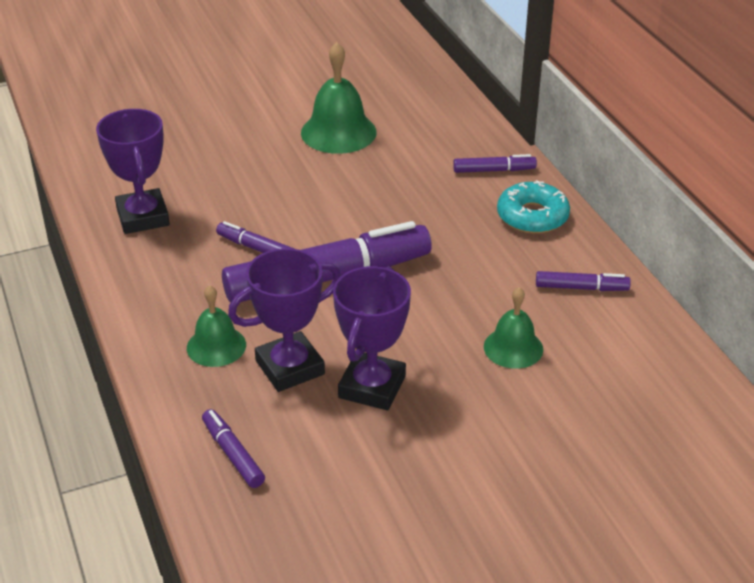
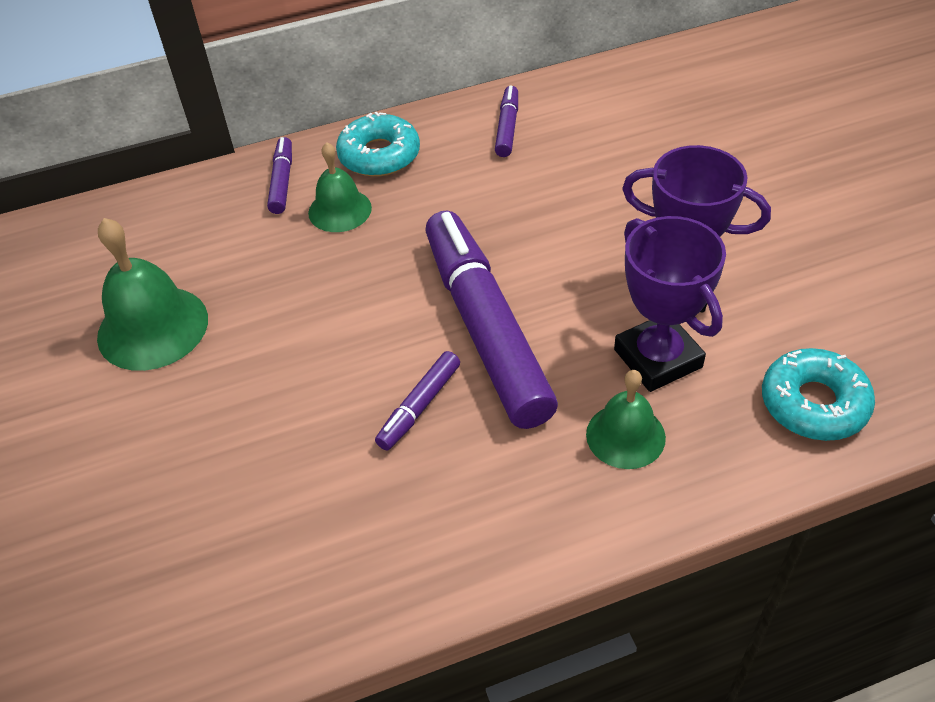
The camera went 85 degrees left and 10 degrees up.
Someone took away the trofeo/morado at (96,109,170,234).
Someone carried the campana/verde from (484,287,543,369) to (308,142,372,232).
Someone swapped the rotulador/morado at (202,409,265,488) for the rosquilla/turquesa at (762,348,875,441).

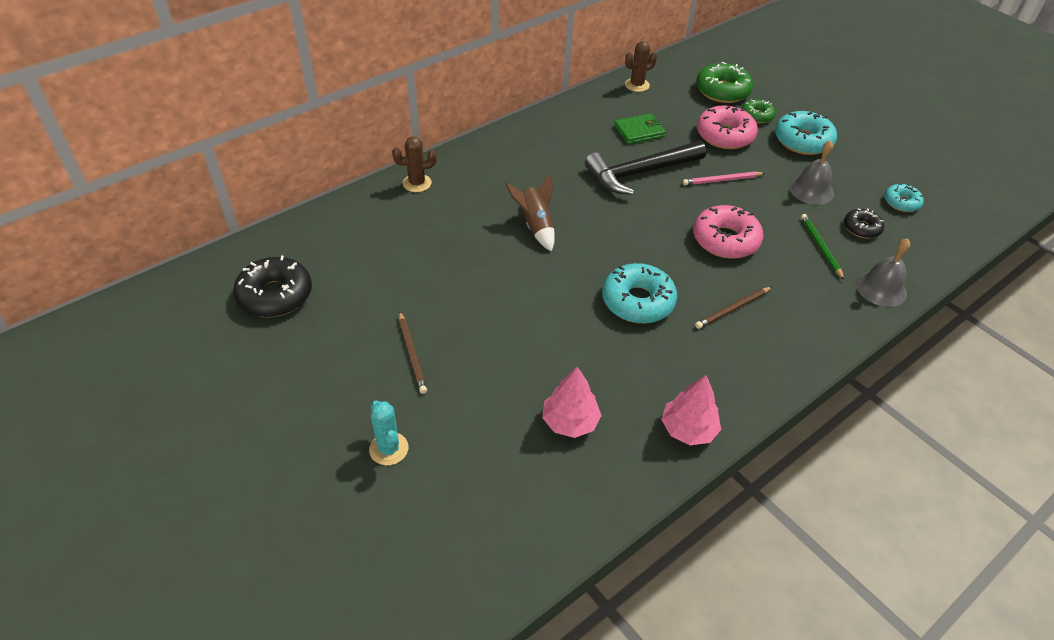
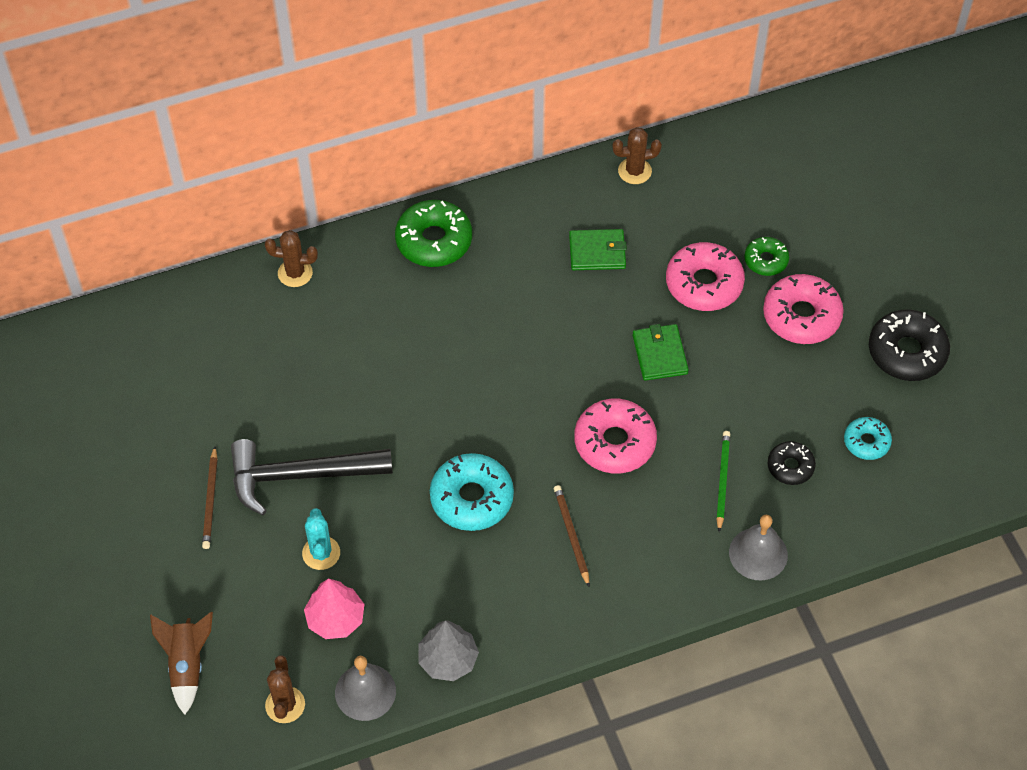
The camera went 20 degrees right and 10 degrees up.
Someone put down the cactus/marrón at (265,655,305,723).
Someone carried the rosquilla/negro from (233,255,312,317) to (869,309,950,381).
Someone carried the cactus/turquesa from (369,401,409,465) to (302,508,340,570).
Someone carried the cohete/marrón from (505,174,555,252) to (150,612,213,715).
Someone carried the martillo/negro from (585,141,706,195) to (231,439,393,515).
Someone carried the rosquilla/verde from (696,62,753,103) to (395,200,472,267).
Someone carried the campana/gris from (789,140,834,205) to (335,656,396,721).
Someone swapped the lápiz/rosa at (683,172,765,185) for the cartera/verde at (633,324,689,381).
Someone repainted the árbol/rosa at (661,375,721,445), which became the árbol/gris at (418,621,479,681).
Someone repainted the rosquilla/turquesa at (775,111,837,155), which became the rosquilla/rosa at (763,274,844,344).
Someone rotated the lápiz/marrón at (695,287,772,329) by 90 degrees clockwise.

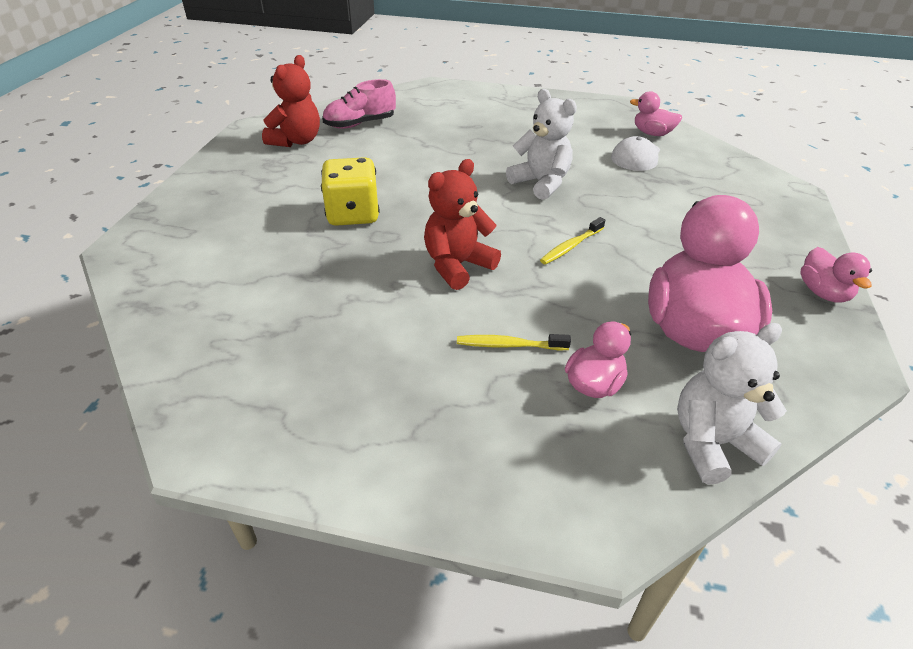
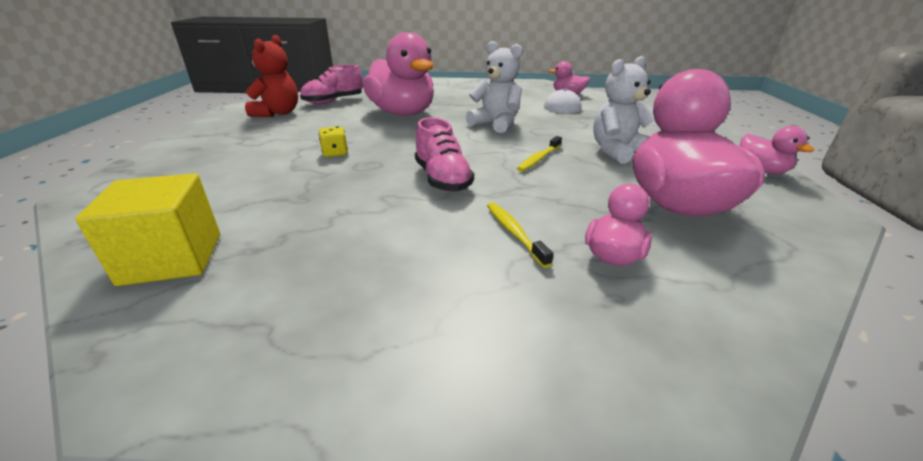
The camera went 10 degrees left and 10 degrees down.
Someone put down the cubo/amarillo at (75,173,220,286).
Someone put down the pato/rosa at (363,32,434,116).
Someone carried the osito/blanco from (677,323,787,485) to (593,56,655,164).
Someone swapped the osito/rojo at (424,159,501,290) for the zapato/rosa at (415,117,474,192).
Someone rotated the cepillo de dientes/amarillo at (457,334,571,350) by 75 degrees clockwise.
Someone scaled the dado/amarillo at (321,157,379,226) by 0.50.

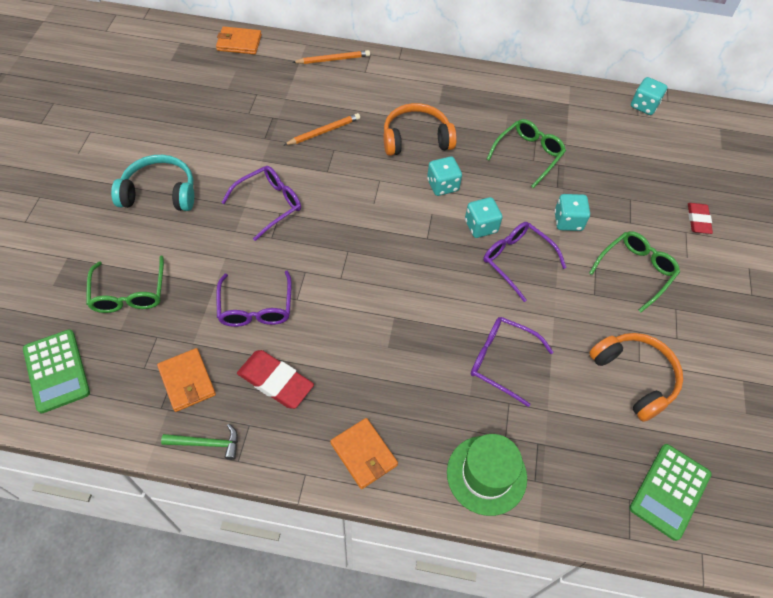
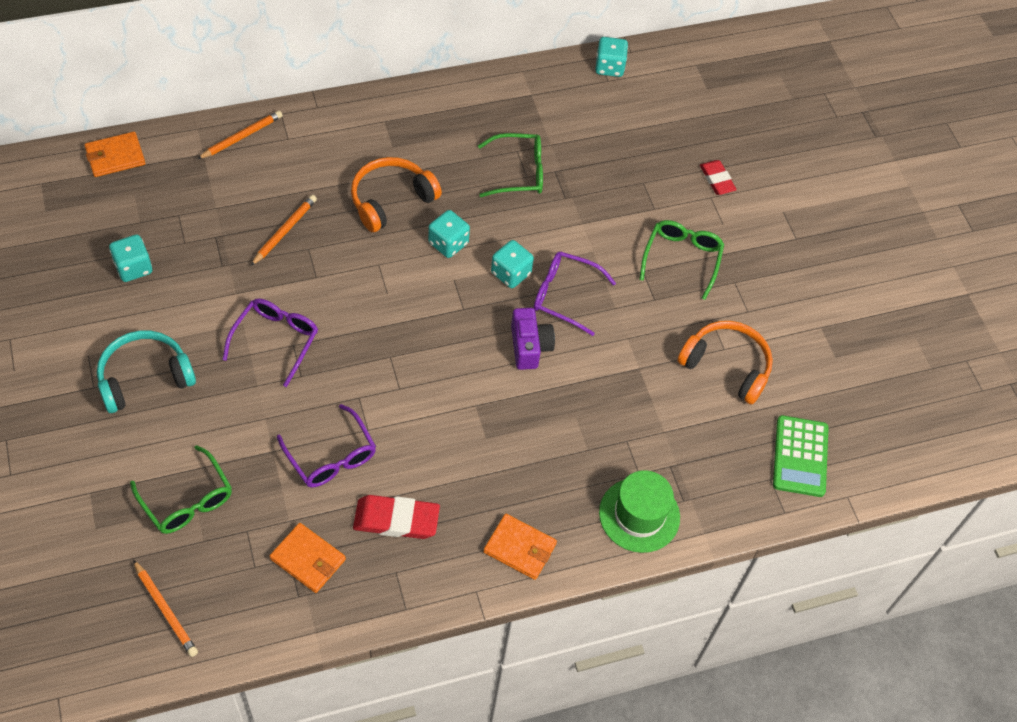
The camera went 30 degrees left and 0 degrees up.
Someone took away the martillo/verde at (161,424,238,460).
Someone took away the gafas/morado at (471,317,553,407).
Someone put down the cámara/morado at (511,308,555,370).
Someone carried the dado/turquesa from (554,194,590,231) to (109,235,152,282).
Someone swapped the calculadora/verde at (23,329,90,413) for the lápiz/naranja at (133,560,198,657).
Someone rotated the gafas/verde at (487,119,566,188) by 75 degrees clockwise.

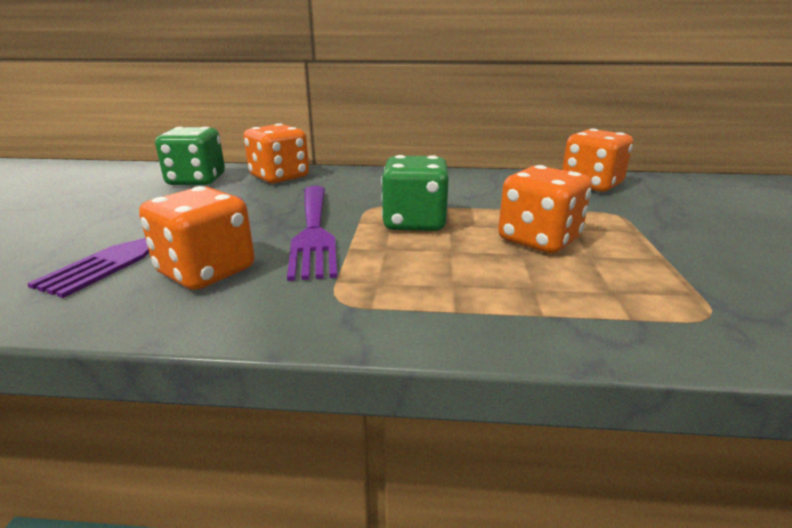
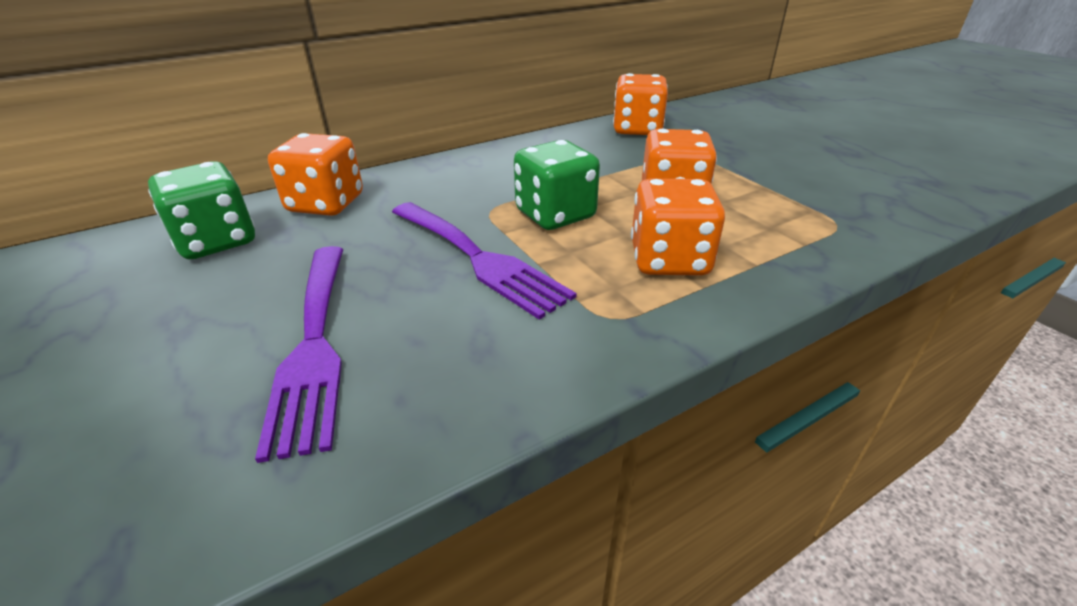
The camera went 35 degrees left and 10 degrees up.
Someone carried the dado/naranja from (139,186,254,290) to (631,179,725,276).

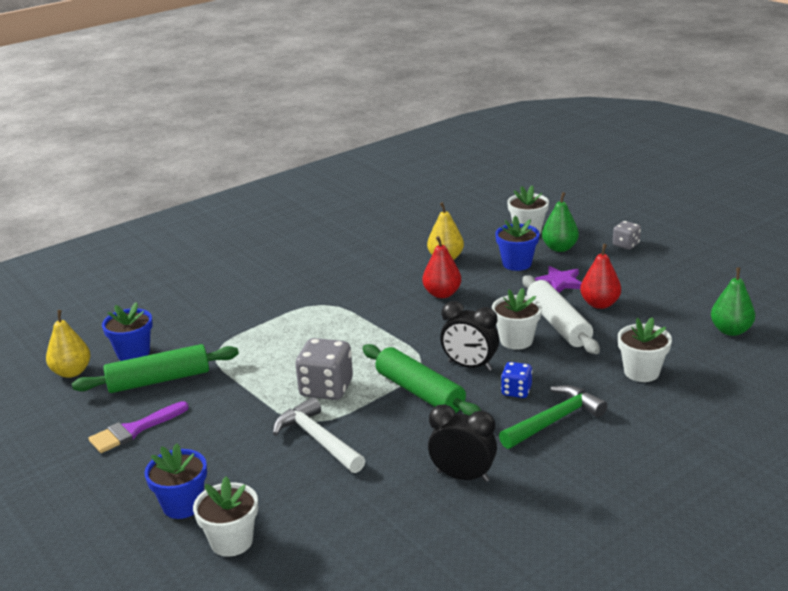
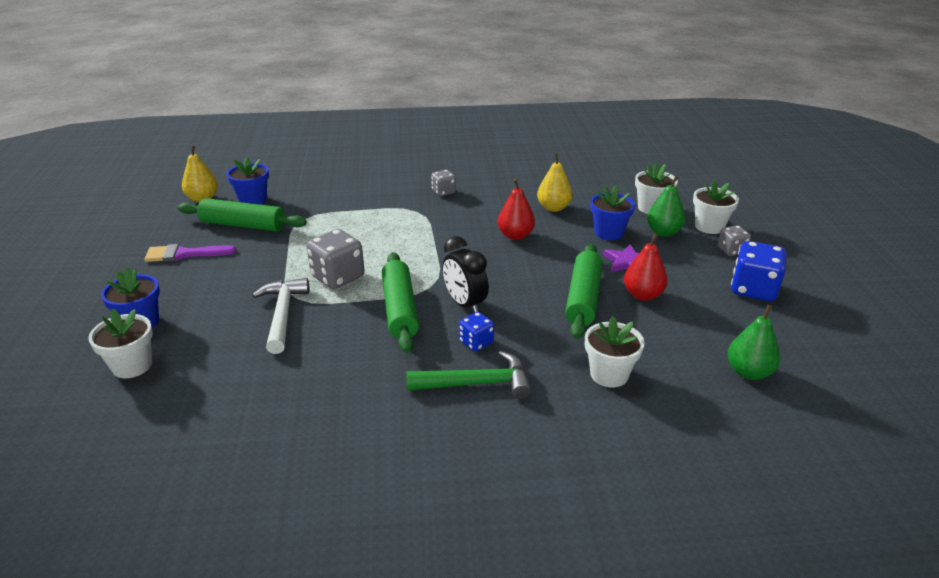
The camera went 30 degrees right and 5 degrees up.
Someone took away the despertador/negro at (428,404,497,482).
Someone put down the dado/gris at (431,170,456,196).
Someone put down the dado/azul at (731,241,787,301).
Someone carried the maceta/blanco from (492,288,542,350) to (693,179,739,234).
Someone repainted the rodillo/blanco at (523,275,600,354), which became the rodillo/verde at (565,243,602,339).

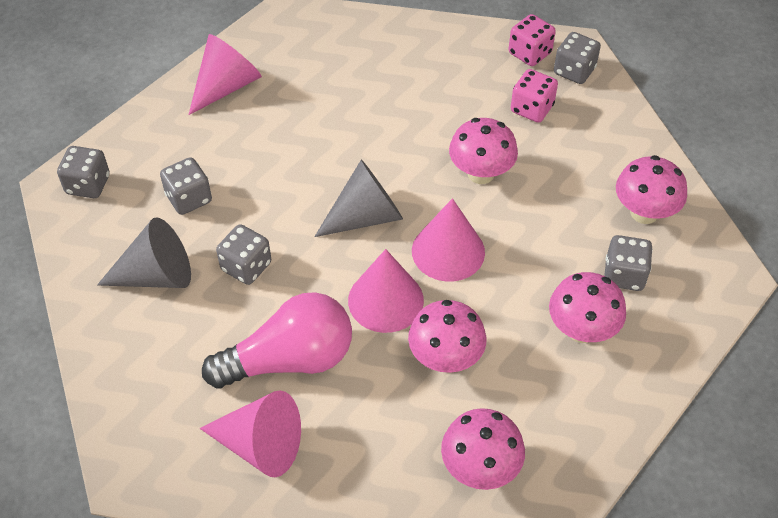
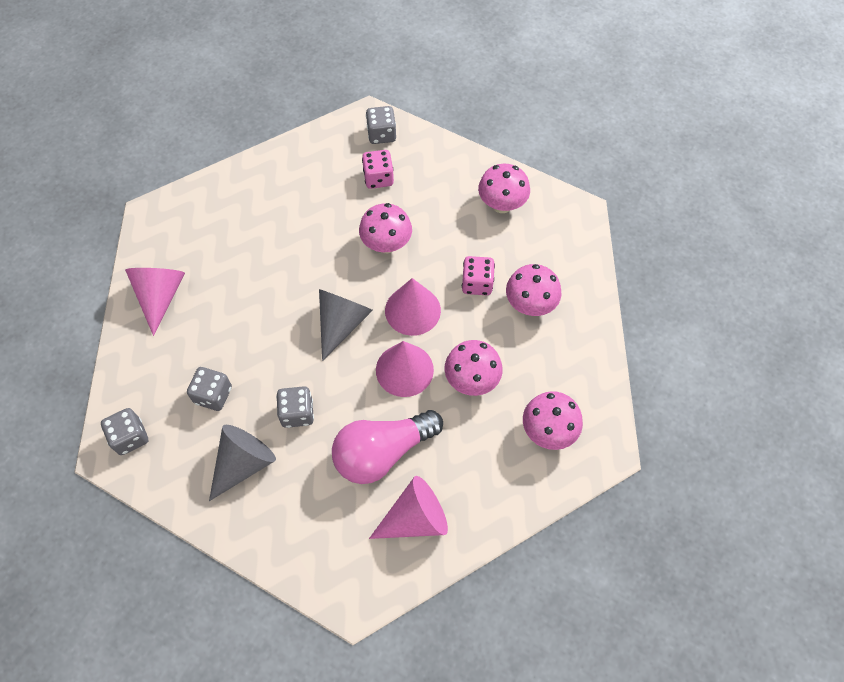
The camera went 40 degrees left and 10 degrees up.
Someone took away the dado/gris at (604,235,653,291).
Someone carried the dado/rosa from (509,14,556,66) to (462,256,495,295).
Someone rotated the bombilla/rosa at (202,292,352,388) by 150 degrees counterclockwise.

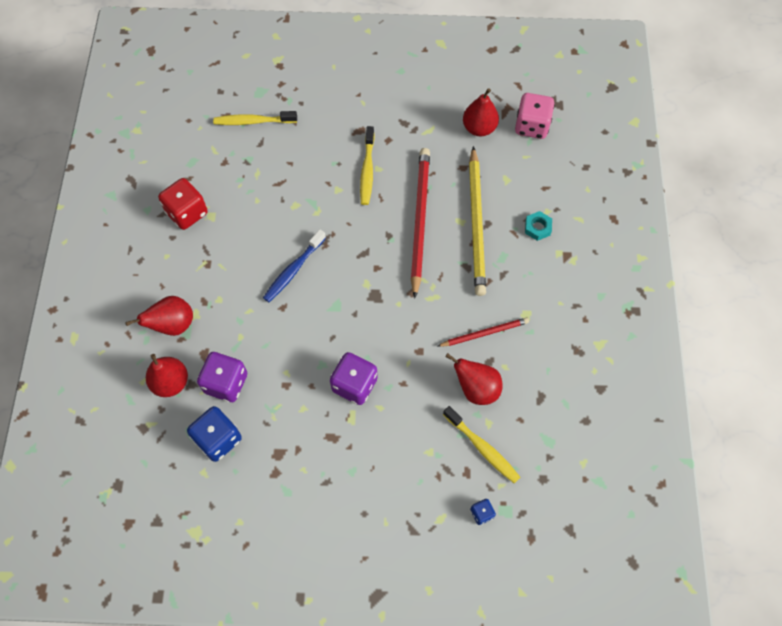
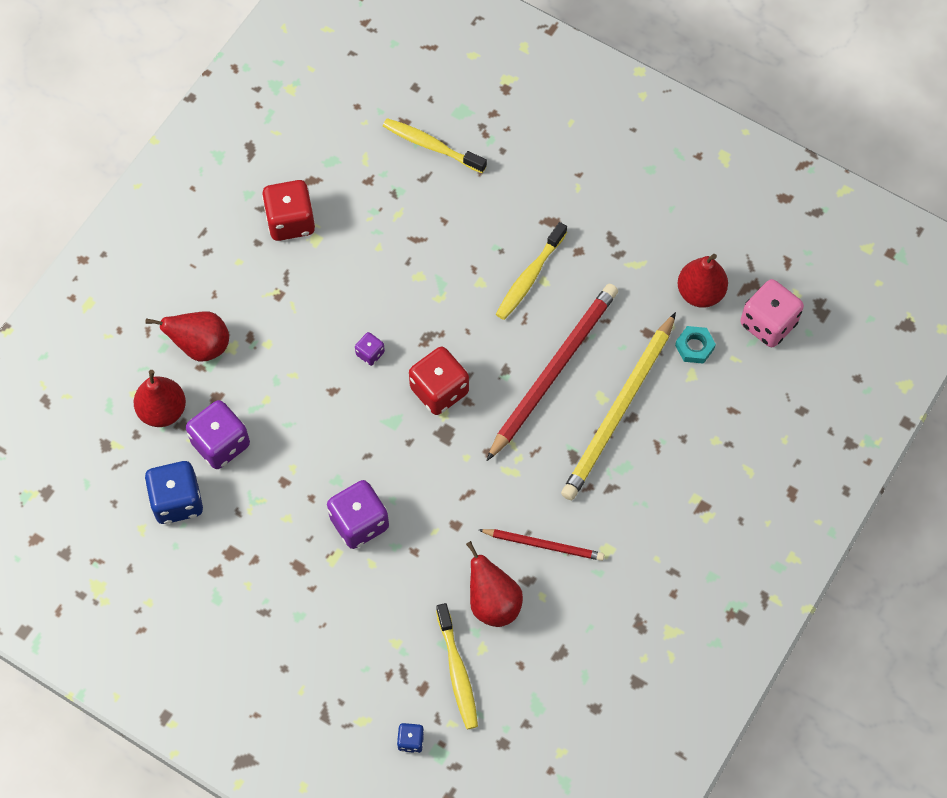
The camera went 30 degrees right and 0 degrees up.
Someone put down the dado/rojo at (409,347,469,415).
Someone carried the tuerca/turquesa from (525,211,552,241) to (675,326,716,364).
Someone swapped the cepillo de dientes/azul at (263,229,326,302) for the dado/morado at (355,332,385,366).

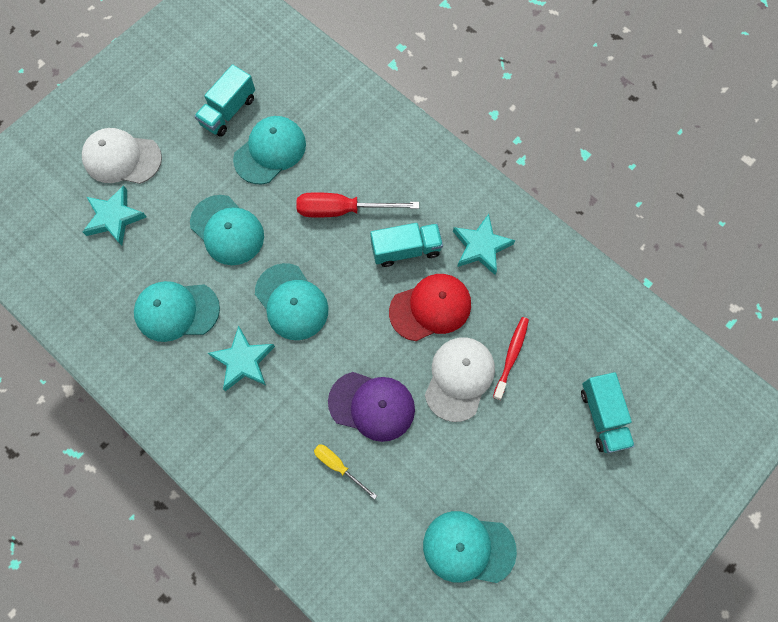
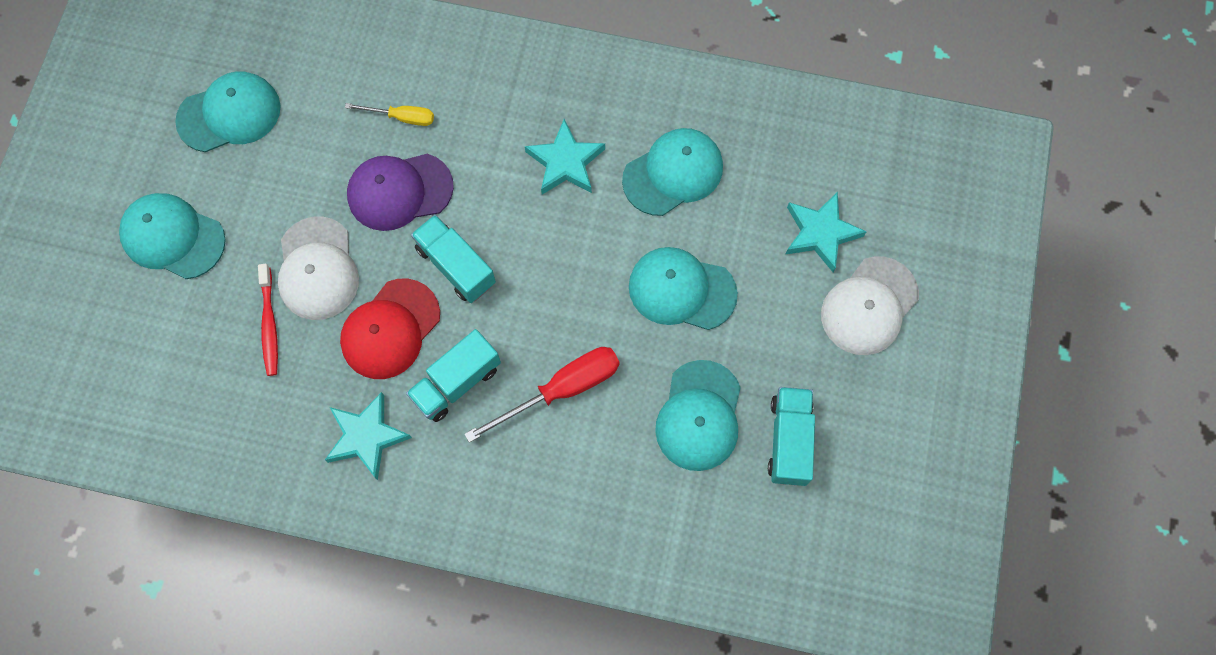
The camera went 150 degrees right and 0 degrees up.
Someone carried the gorra/turquesa from (255,263,329,340) to (119,193,226,279).
Someone carried the camión/turquesa from (581,372,635,453) to (411,215,496,303).
Someone rotated the gorra/blanco at (82,128,162,184) by 150 degrees clockwise.

